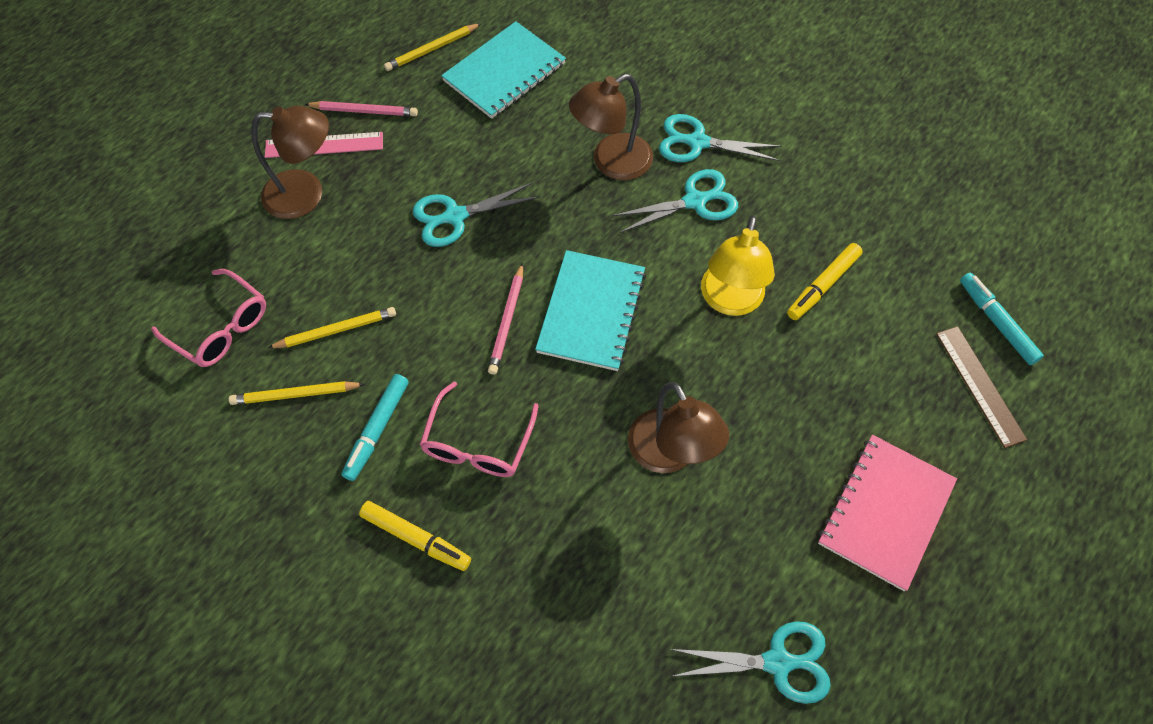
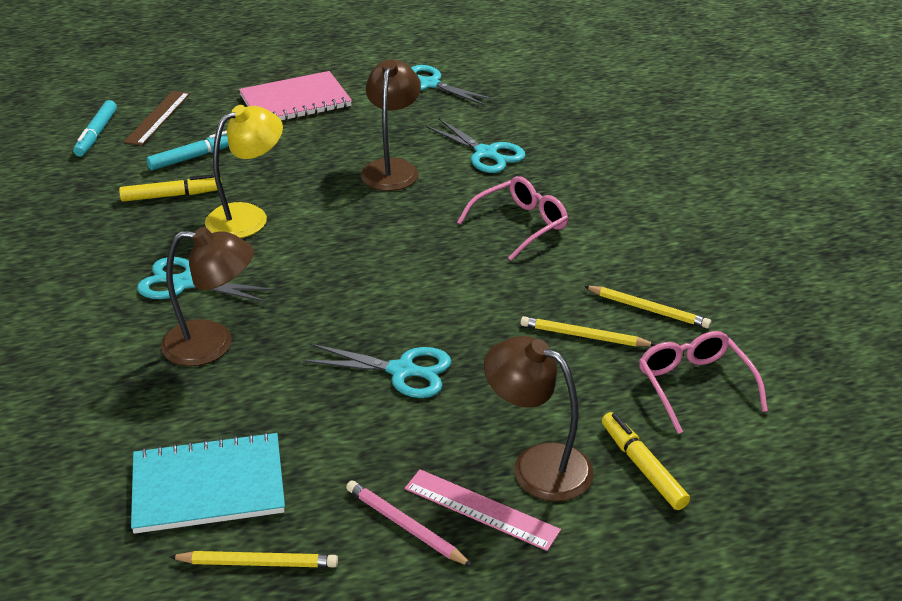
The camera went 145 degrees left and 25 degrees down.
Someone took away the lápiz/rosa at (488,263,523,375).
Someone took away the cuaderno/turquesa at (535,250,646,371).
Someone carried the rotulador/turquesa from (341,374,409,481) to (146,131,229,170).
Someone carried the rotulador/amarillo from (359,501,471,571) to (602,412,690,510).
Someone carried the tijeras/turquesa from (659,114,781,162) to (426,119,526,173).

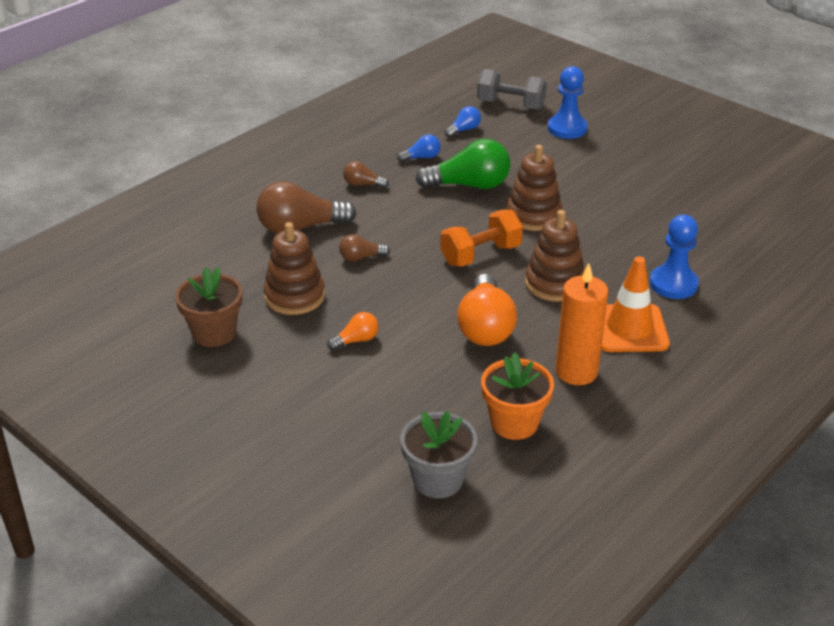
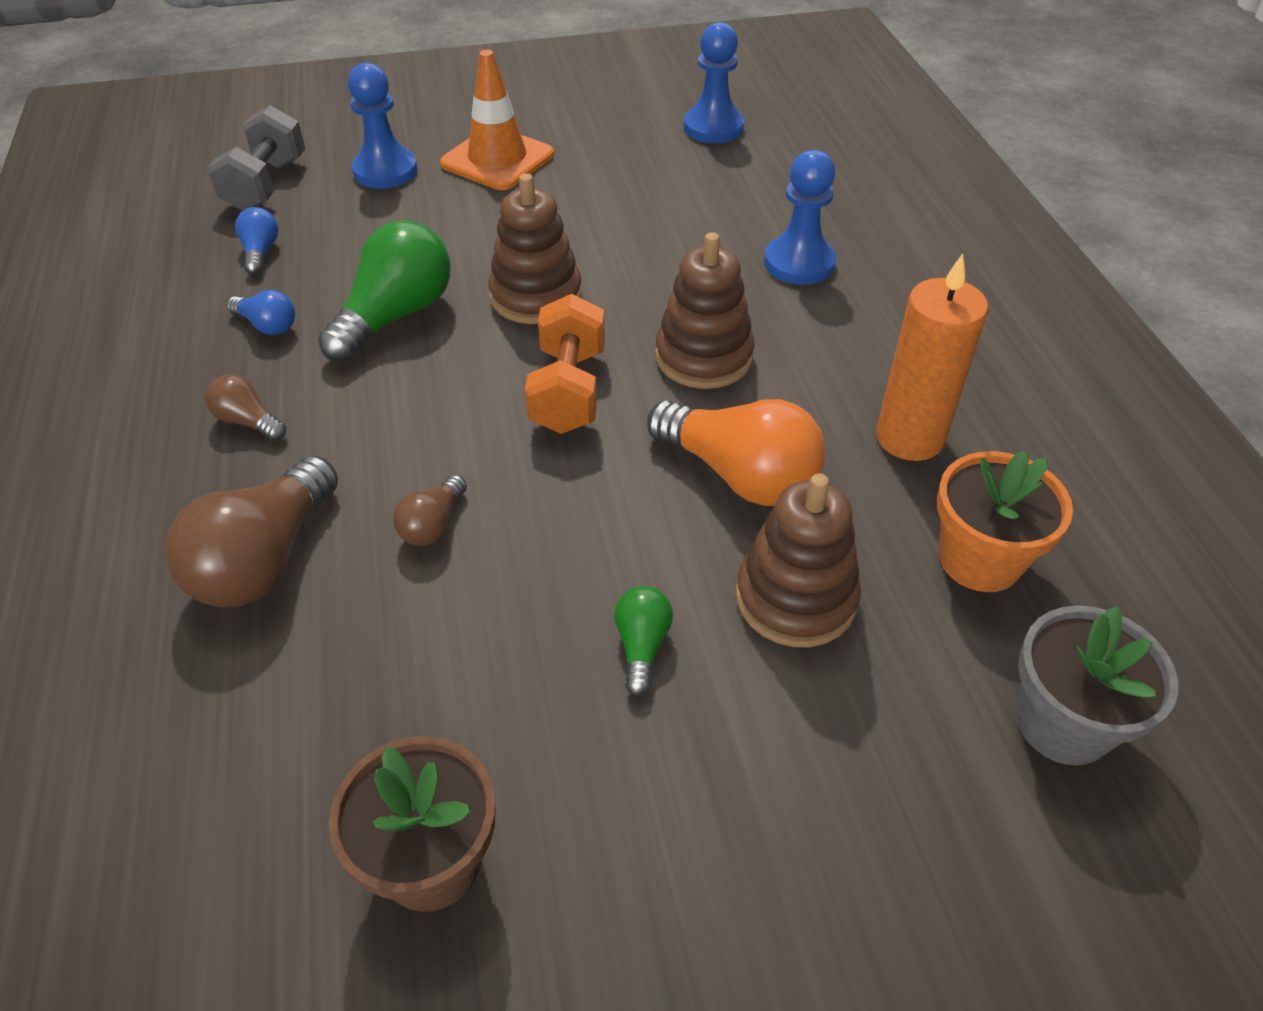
The camera went 55 degrees left and 10 degrees up.
Someone put down the peón/azul at (684,22,744,143).
Someone carried the juguete apilable/marrón from (264,222,325,315) to (736,474,861,647).
Someone carried the cono de tráfico/naranja from (601,256,670,352) to (440,50,554,190).
Someone repainted the bombilla/naranja at (327,312,379,351), which became the bombilla/verde at (614,586,673,696).
Someone rotated the bombilla/marrón at (343,161,389,188) by 75 degrees clockwise.
Someone rotated the bombilla/azul at (397,134,440,162) by 105 degrees clockwise.
Someone rotated the mancuerna/gris at (477,69,547,110) by 45 degrees counterclockwise.

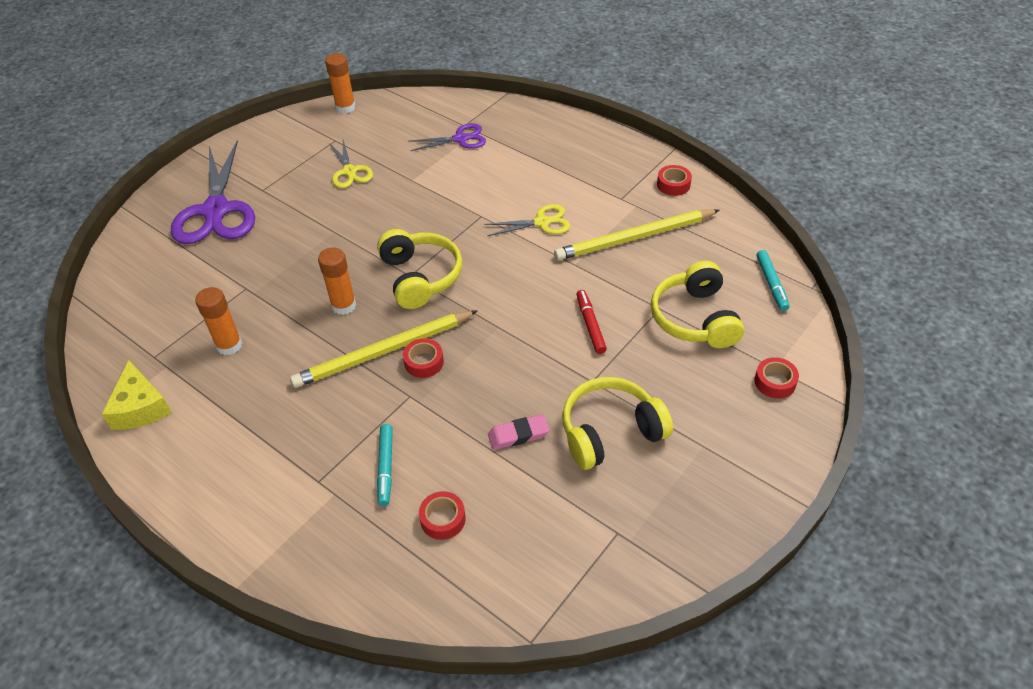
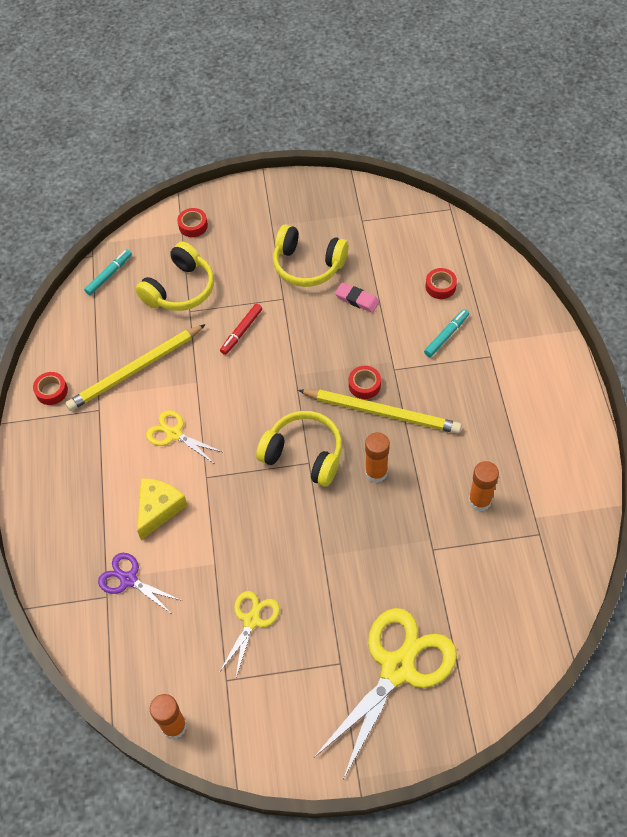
The camera went 135 degrees left and 10 degrees up.
Someone carried the queso/amarillo from (102,360,172,430) to (137,478,188,540).
Someone repainted the tijeras/morado at (171,141,255,244), which became the tijeras/amarillo at (314,608,457,779).
Someone rotated the auriculares/amarillo at (377,229,462,309) by 90 degrees clockwise.
Someone rotated the lápiz/amarillo at (554,209,720,260) by 120 degrees clockwise.

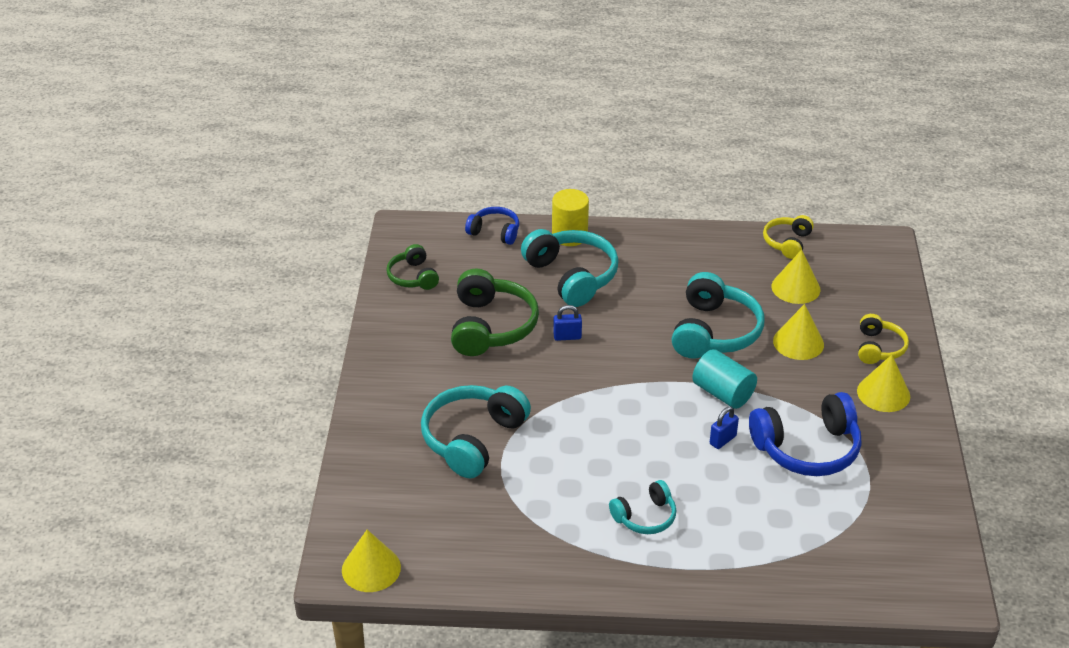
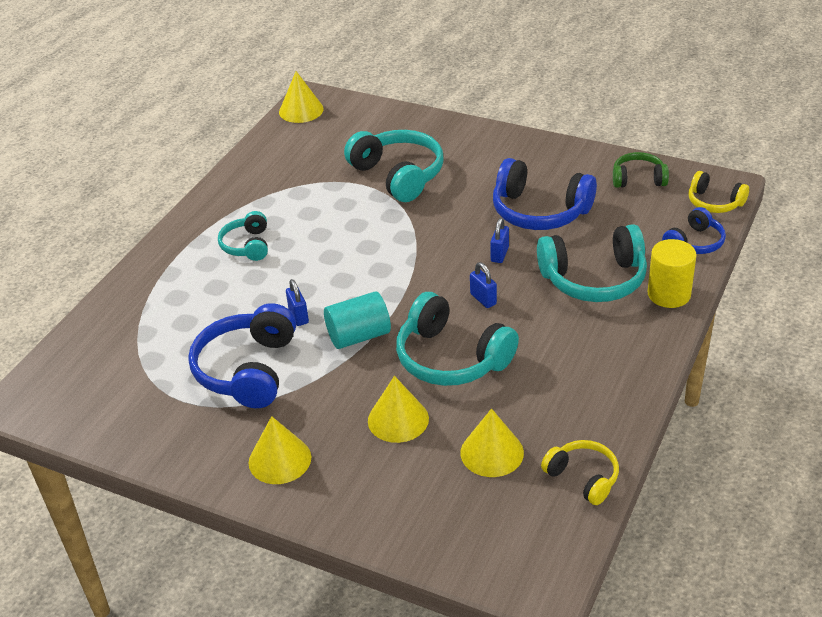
The camera went 115 degrees right and 0 degrees up.
Someone put down the candado/azul at (470,262,497,308).
Someone carried the auriculares/amarillo from (858,314,909,364) to (689,171,749,213).
Someone repainted the auriculares/verde at (451,268,539,356), which became the auriculares/azul at (493,158,597,230).

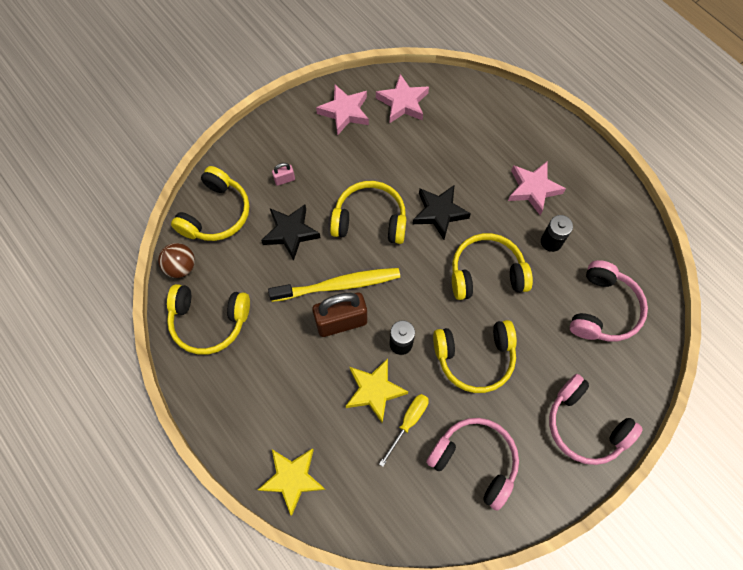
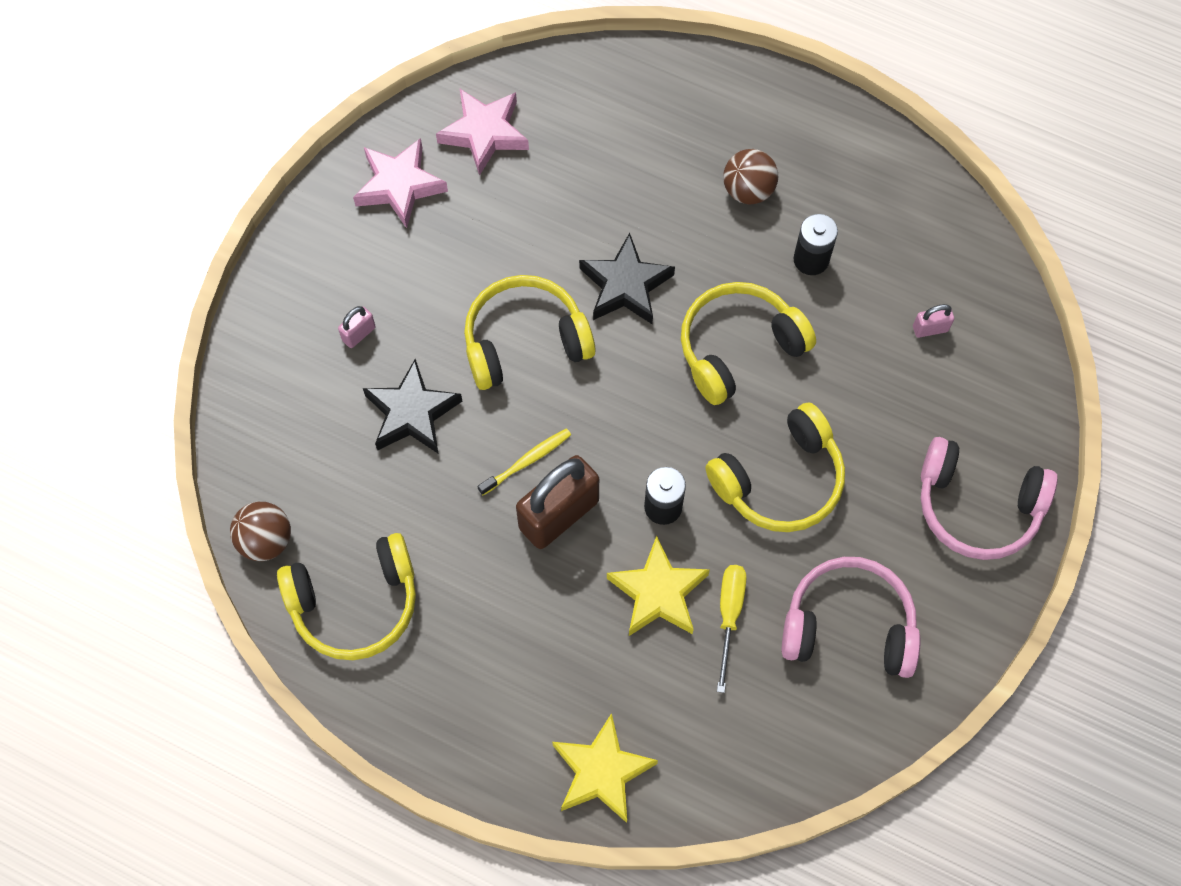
The camera went 25 degrees left and 0 degrees up.
Someone took away the auriculares/amarillo at (171,166,249,241).
Someone swapped the estrella/rosa at (508,162,566,215) for the pelota/marrón at (723,149,778,204).
Someone swapped the auriculares/rosa at (570,260,648,342) for the candado/rosa at (913,304,954,338).
Someone scaled the cepillo de dientes/amarillo at (268,268,400,302) by 0.50.

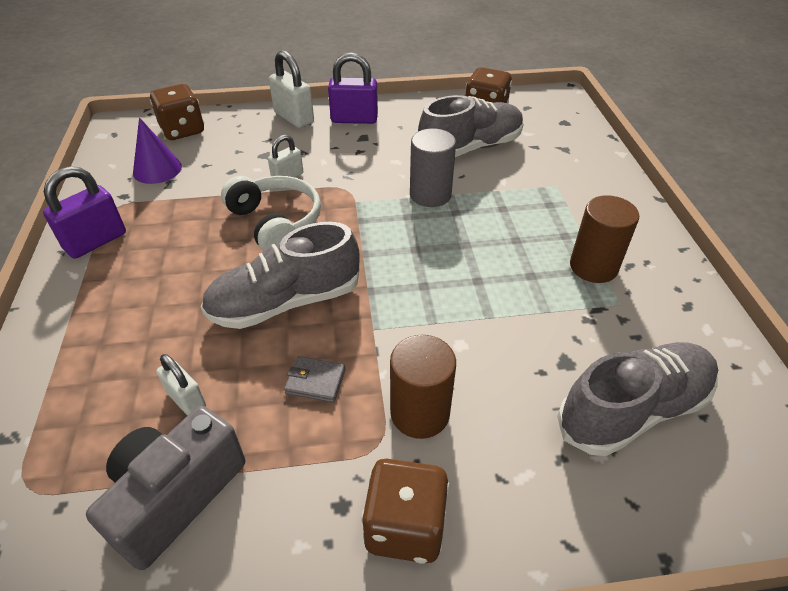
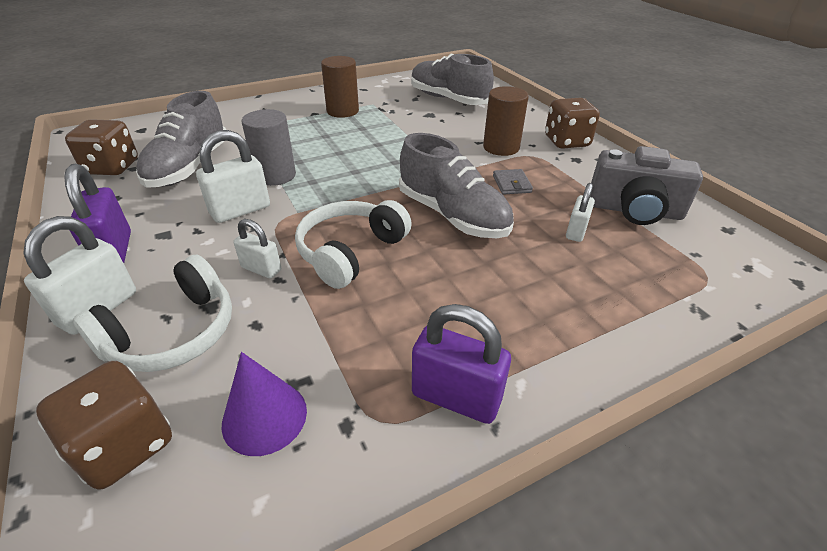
The camera went 110 degrees left and 5 degrees down.
Someone put down the auriculares/blanco at (73,255,232,372).
Someone put down the candado/blanco at (196,130,270,223).
Someone rotated the zapato/gris at (418,95,524,157) by 120 degrees counterclockwise.

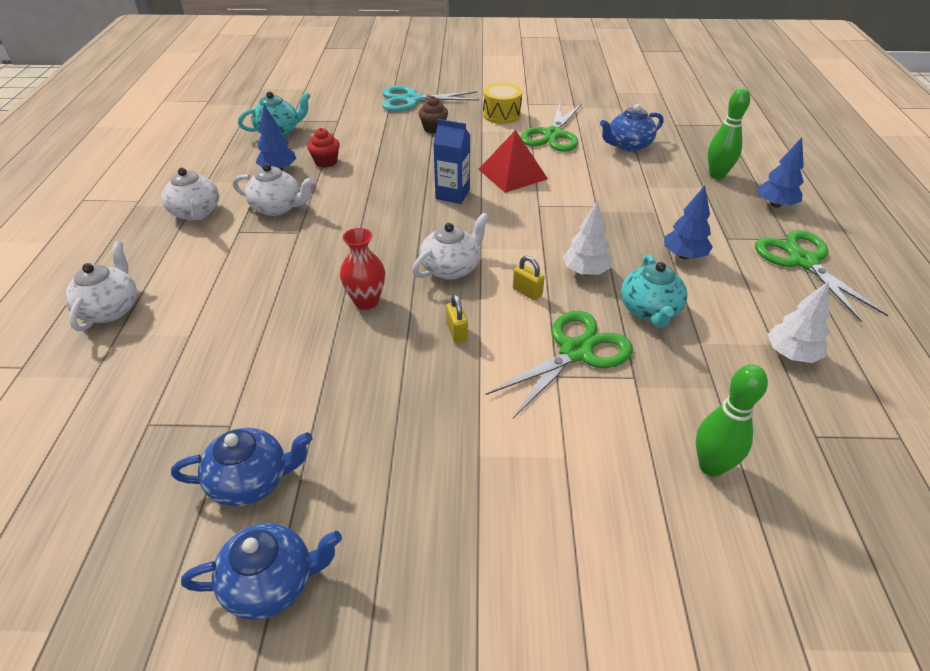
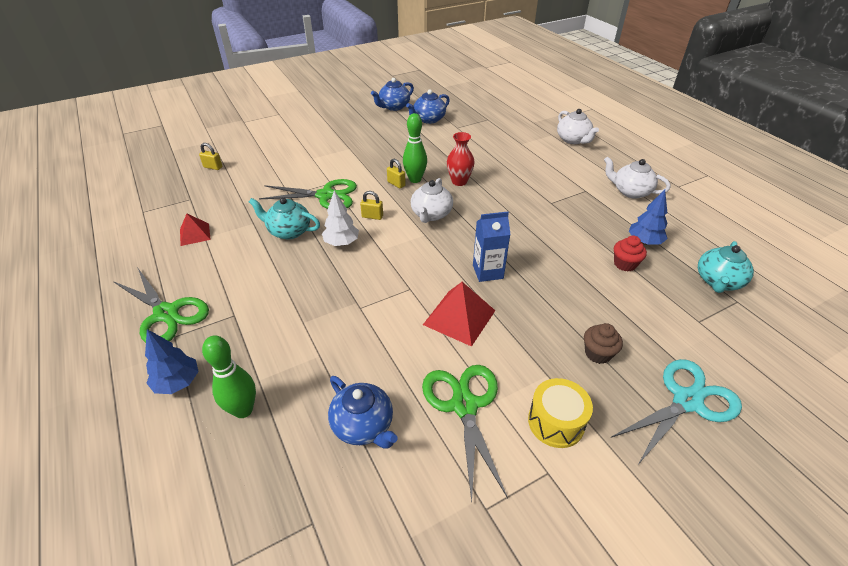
The camera went 150 degrees right and 0 degrees up.
Someone took away the tetera/blanco at (233,163,314,216).
Someone took away the árbol/azul at (664,185,713,259).
Someone put down the candado/amarillo at (199,143,222,170).
Someone carried the bolo/verde from (696,364,768,477) to (403,113,427,183).
Someone swapped the árbol/blanco at (768,281,829,363) for the pirámide/rojo at (180,214,211,246).
Someone rotated the tijeras/verde at (485,311,633,418) by 105 degrees counterclockwise.
Someone rotated the tetera/azul at (600,104,664,152) by 105 degrees clockwise.
Someone rotated the tetera/turquesa at (621,254,688,328) by 45 degrees counterclockwise.

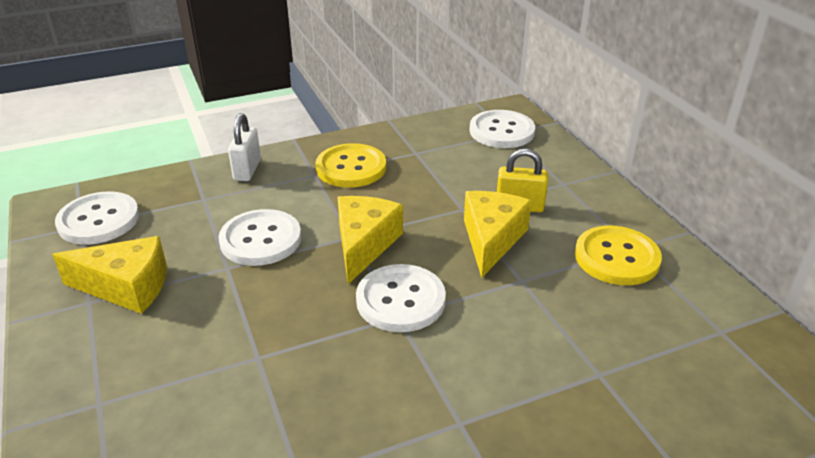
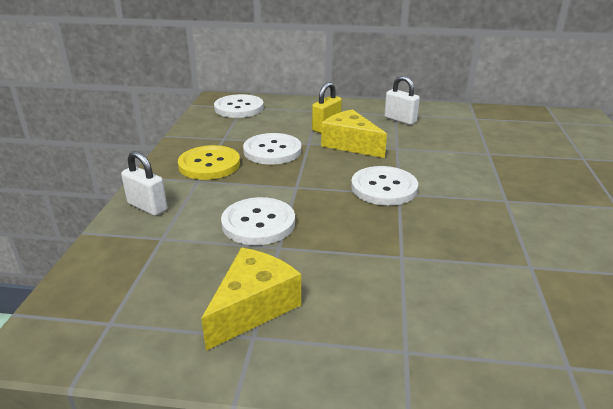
The camera went 60 degrees left and 5 degrees down.
Someone took away the queso/amarillo at (338,196,403,284).
Someone carried the botón/blanco from (55,191,139,245) to (243,133,302,165).
Someone swapped the botón/amarillo at (575,226,662,285) for the candado/blanco at (384,76,420,125).

